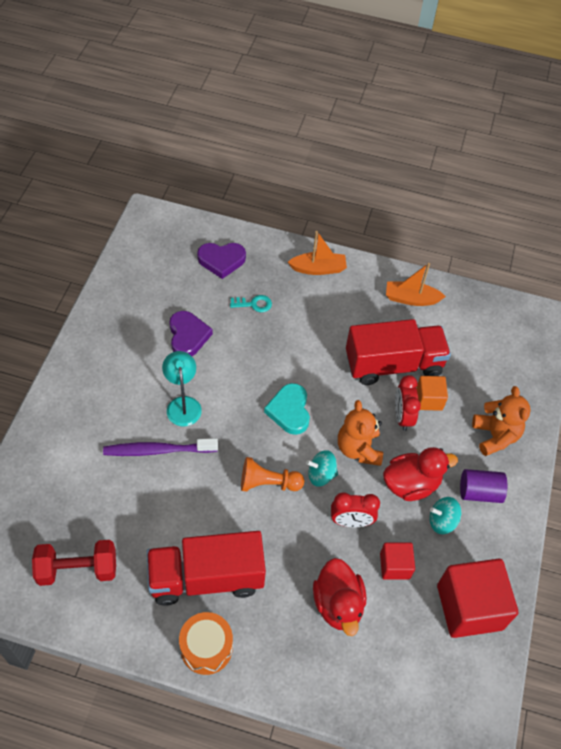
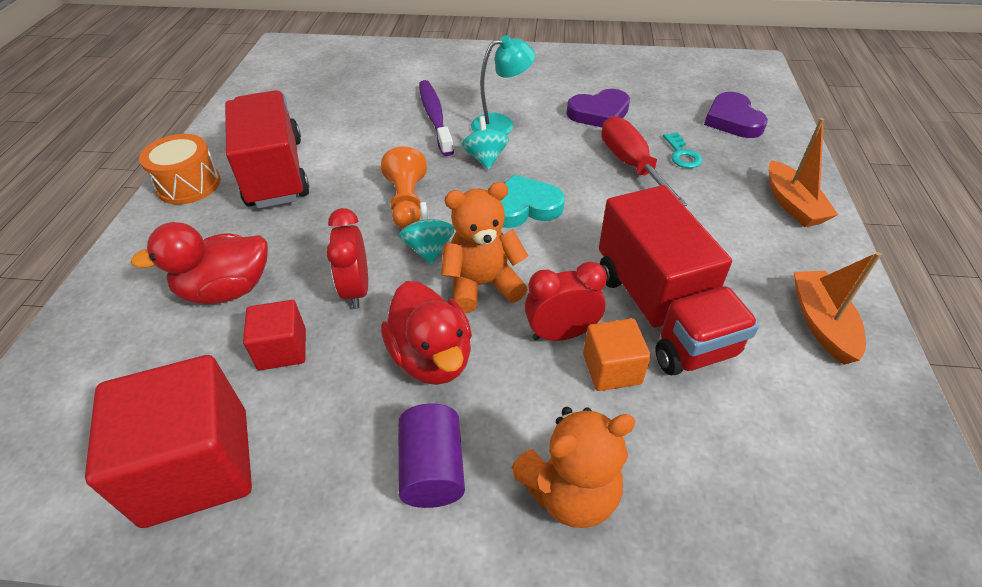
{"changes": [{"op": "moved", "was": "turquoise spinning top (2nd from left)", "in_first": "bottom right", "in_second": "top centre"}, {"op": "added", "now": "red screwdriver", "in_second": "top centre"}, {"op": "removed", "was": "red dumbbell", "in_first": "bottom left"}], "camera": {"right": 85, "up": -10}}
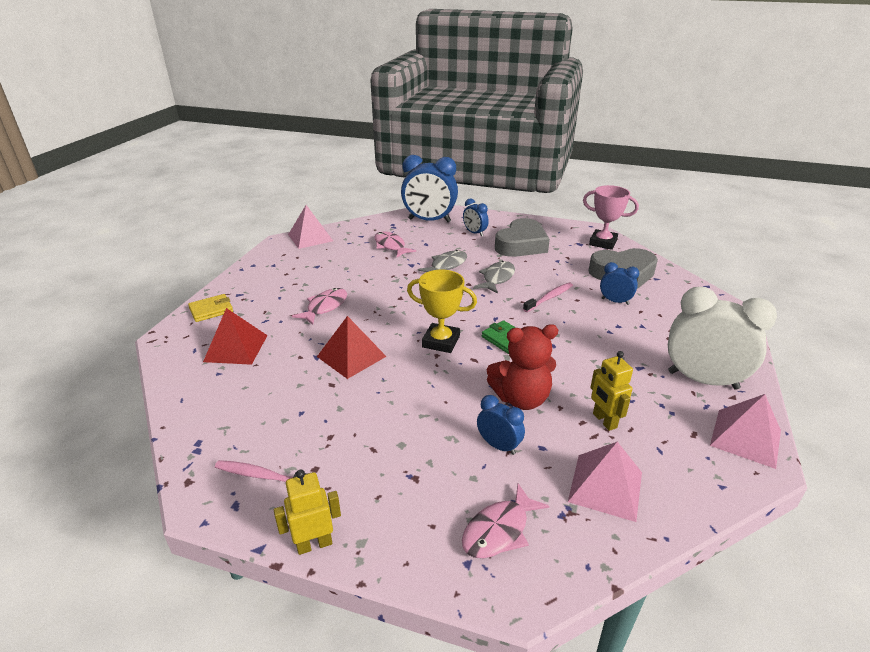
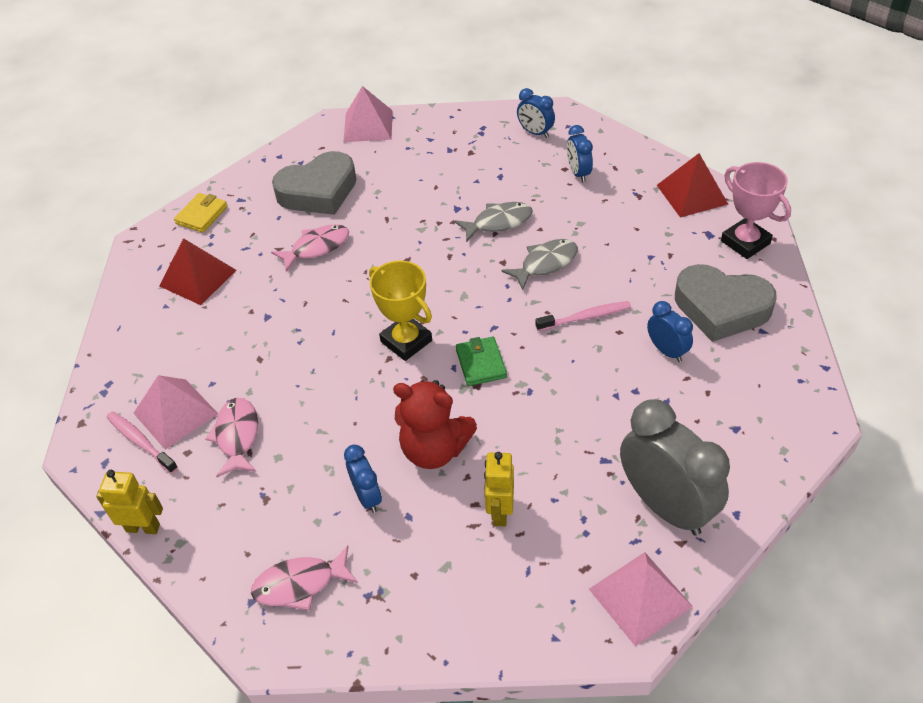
{"changes": [{"op": "moved", "was": "pink pyramid (2nd from left in the first image)", "now": "pink pyramid (1st from left)", "in_first": "bottom right", "in_second": "middle left"}, {"op": "turned", "was": "yellow wallet", "in_first": "middle left", "in_second": "top left", "clockwise": -60}, {"op": "moved", "was": "pink fish (2nd from left in the first image)", "now": "pink fish (1st from left)", "in_first": "centre", "in_second": "middle left"}, {"op": "moved", "was": "grey heart (1st from left)", "in_first": "centre", "in_second": "top centre"}, {"op": "resized", "was": "blue clock (1st from left in the first image)", "in_first": "top centre", "in_second": "top centre", "ratio": 0.5}, {"op": "recoloured", "was": "white clock", "now": "grey clock", "in_first": "middle right", "in_second": "middle right"}, {"op": "moved", "was": "red pyramid (2nd from left)", "in_first": "centre", "in_second": "top right"}], "camera": {"right": 30, "up": 15}}
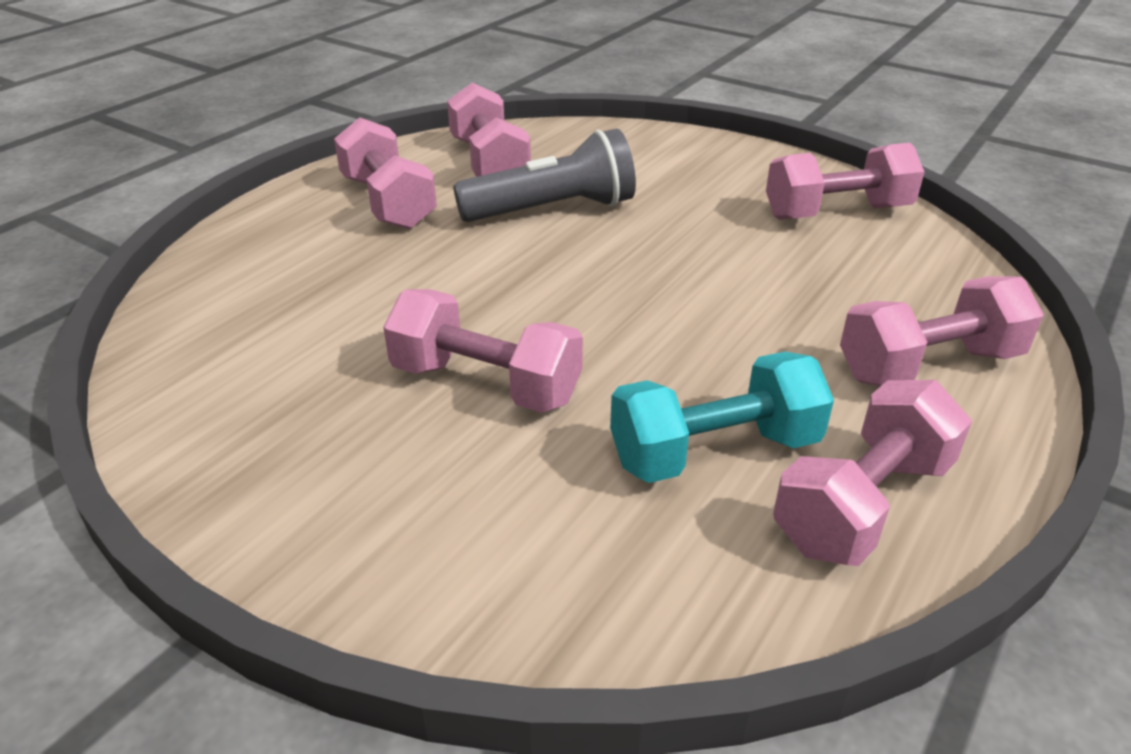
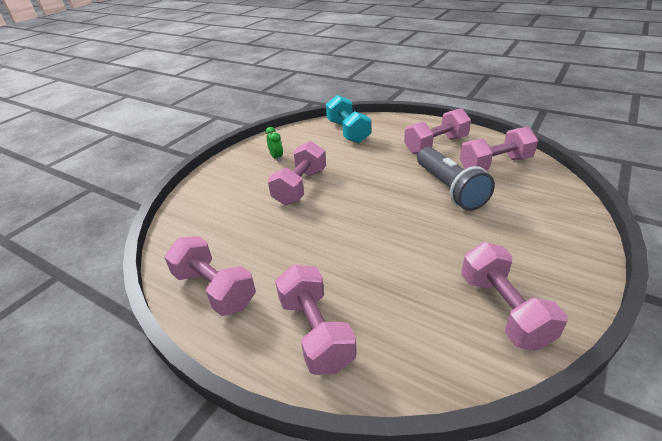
{"changes": [{"op": "added", "now": "green clock", "in_second": "top centre"}, {"op": "moved", "was": "turquoise dumbbell", "in_first": "centre", "in_second": "top centre"}], "camera": {"right": 90, "up": 0}}
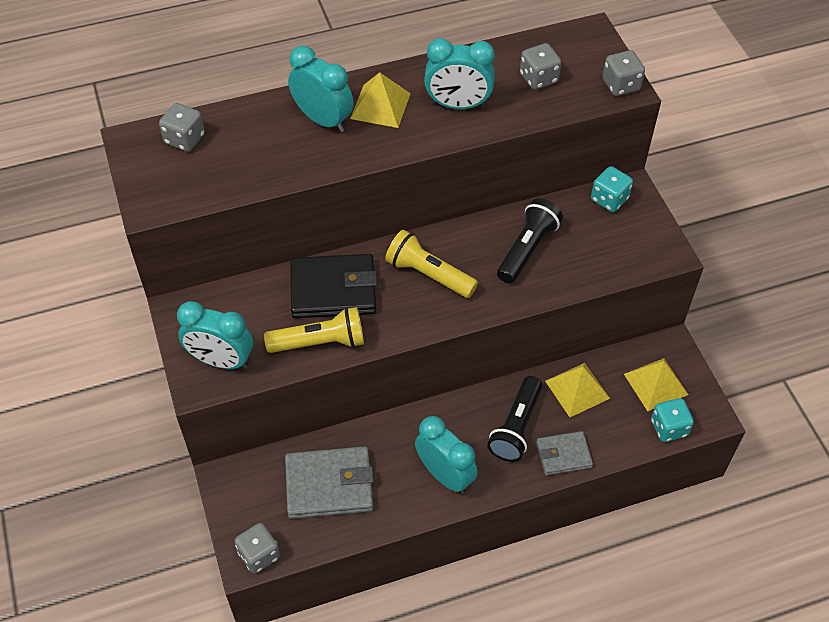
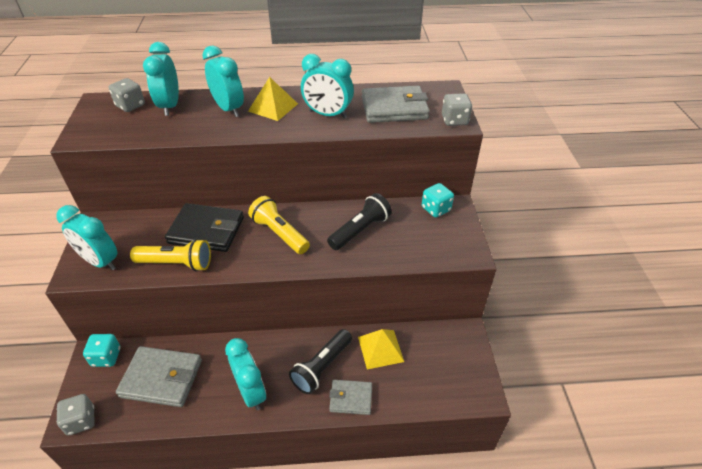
{"changes": [{"op": "moved", "was": "turquoise dice (2nd from left in the first image)", "now": "turquoise dice (1st from left)", "in_first": "bottom right", "in_second": "bottom left"}, {"op": "added", "now": "turquoise clock (2nd from left)", "in_second": "top left"}, {"op": "replaced", "was": "grey dice (3rd from left)", "now": "grey wallet (3rd from left)", "in_first": "top centre", "in_second": "top centre"}, {"op": "removed", "was": "yellow pyramid (3rd from left)", "in_first": "middle right"}], "camera": {"right": 15, "up": -10}}
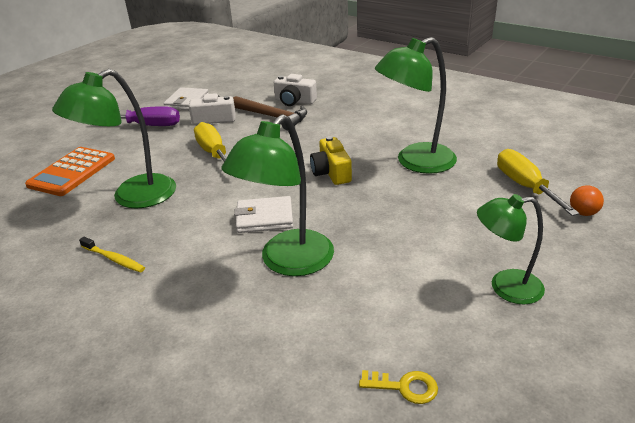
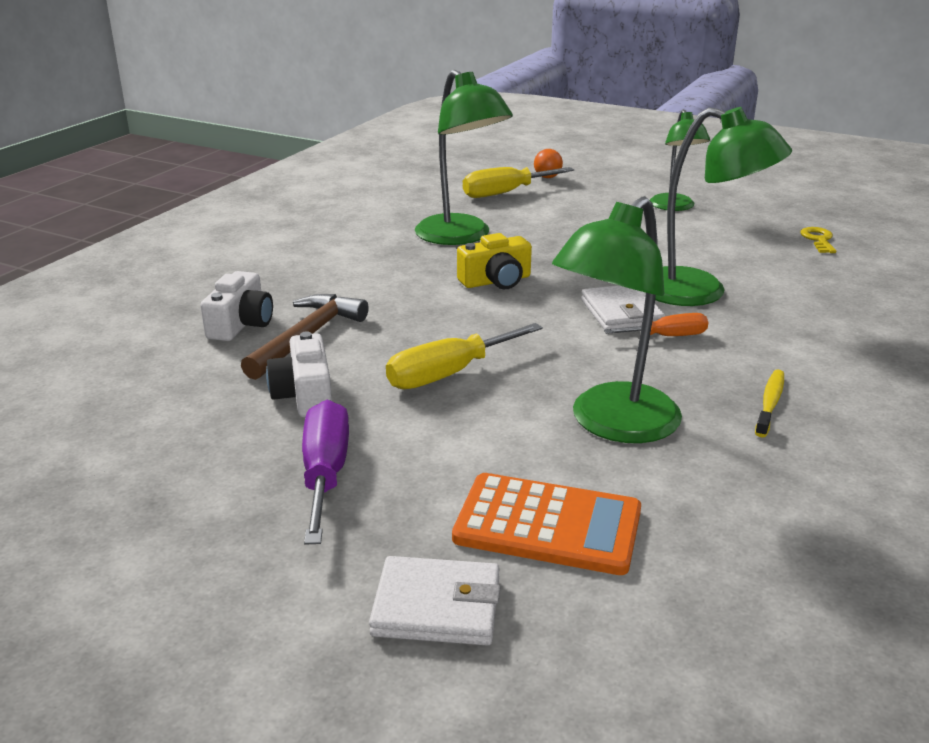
{"changes": [{"op": "moved", "was": "white wallet (1st from left)", "in_first": "top left", "in_second": "bottom centre"}, {"op": "turned", "was": "green lamp (1st from left in the first image)", "in_first": "top left", "in_second": "centre", "clockwise": 90}, {"op": "added", "now": "orange screwdriver", "in_second": "middle right"}], "camera": {"right": -100, "up": -5}}
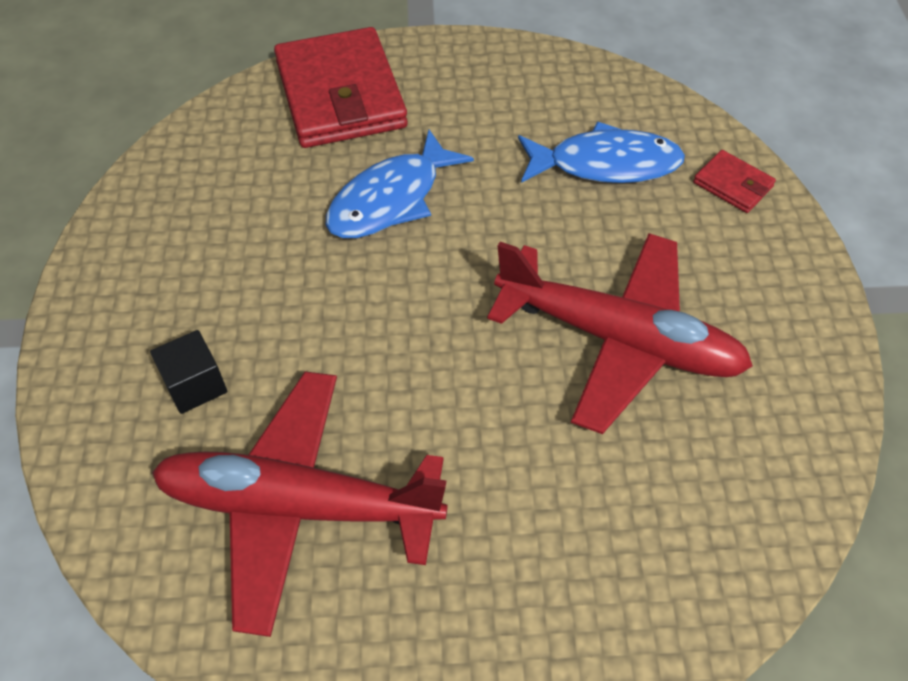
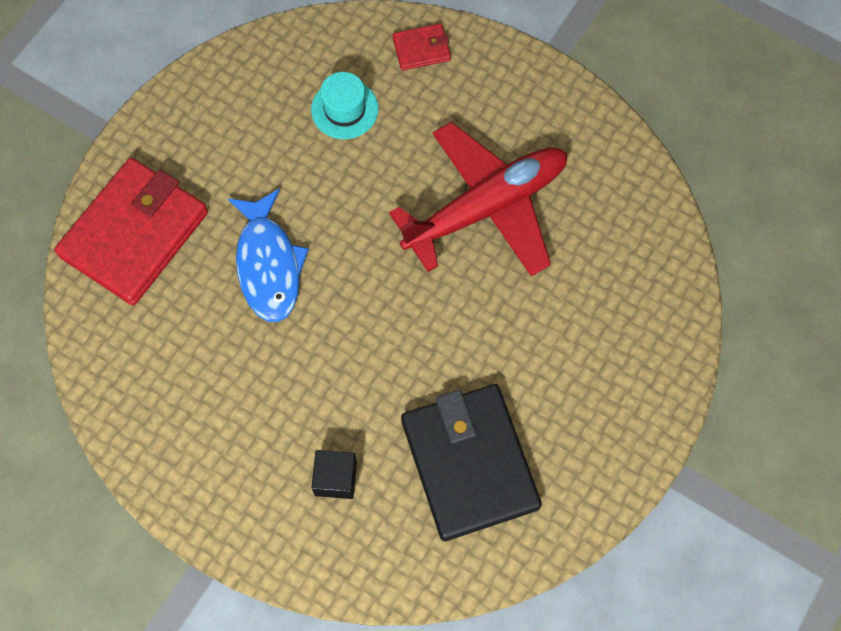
{"changes": [{"op": "turned", "was": "red wallet (1st from left)", "in_first": "top centre", "in_second": "middle left", "clockwise": -75}, {"op": "replaced", "was": "blue fish (2nd from left)", "now": "turquoise hat", "in_first": "top centre", "in_second": "top centre"}, {"op": "replaced", "was": "red plane (1st from left)", "now": "black wallet", "in_first": "bottom left", "in_second": "bottom centre"}], "camera": {"right": -55, "up": 15}}
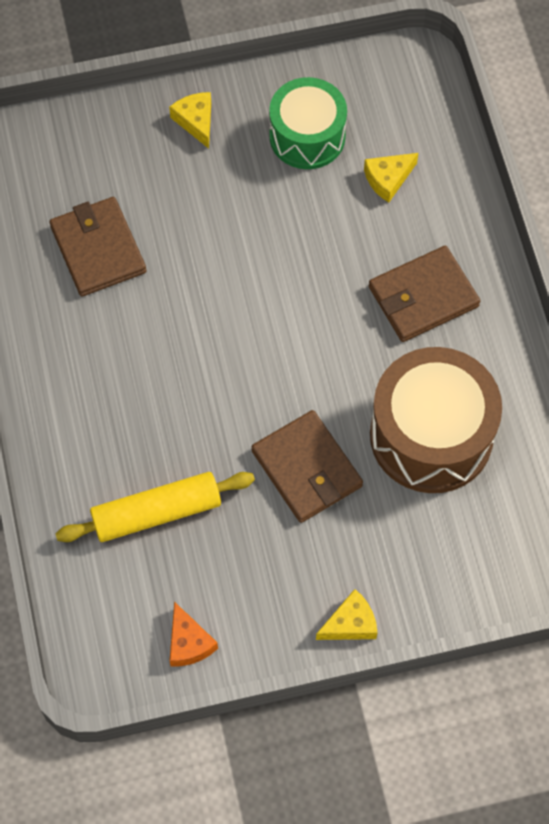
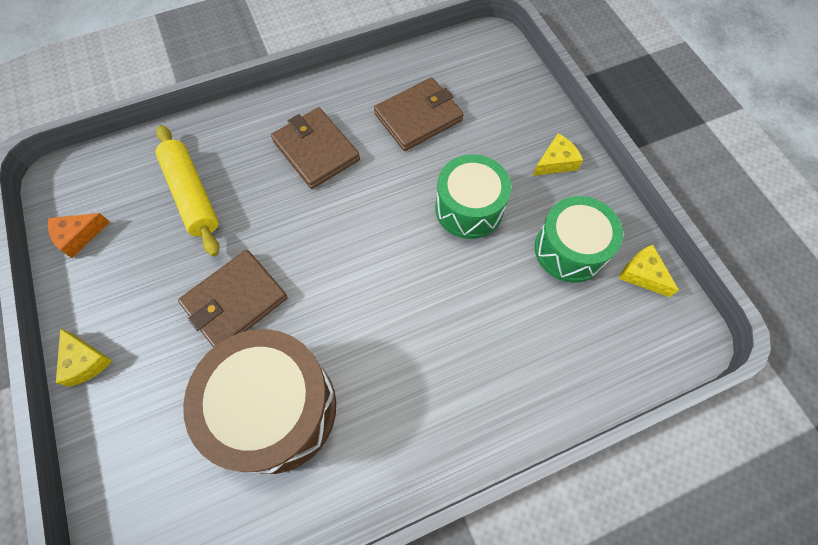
{"changes": [{"op": "moved", "was": "brown wallet (3rd from left in the first image)", "now": "brown wallet (2nd from left)", "in_first": "middle right", "in_second": "top centre"}, {"op": "added", "now": "green drum (1st from left)", "in_second": "centre"}, {"op": "moved", "was": "yellow cheese (3rd from left)", "in_first": "top right", "in_second": "middle right"}], "camera": {"right": 80, "up": 0}}
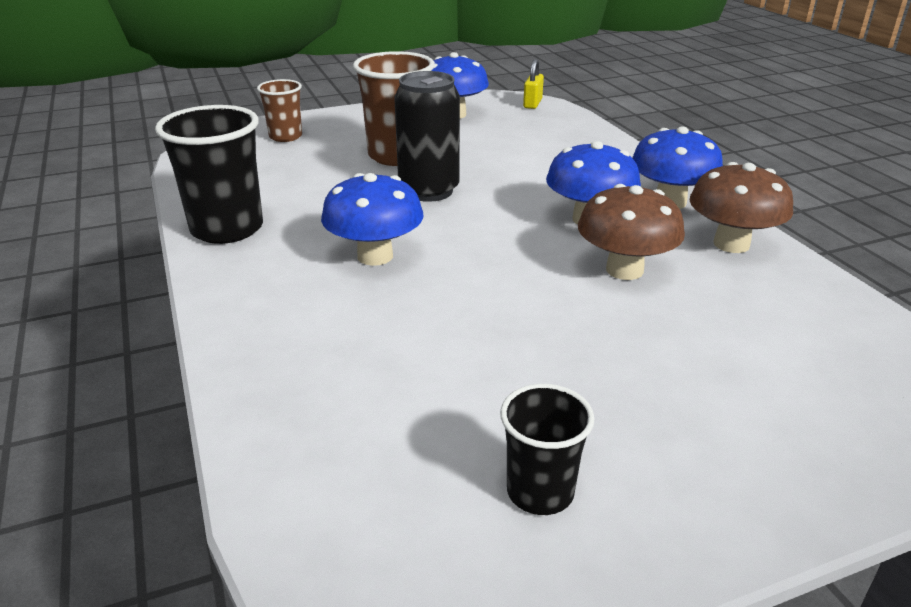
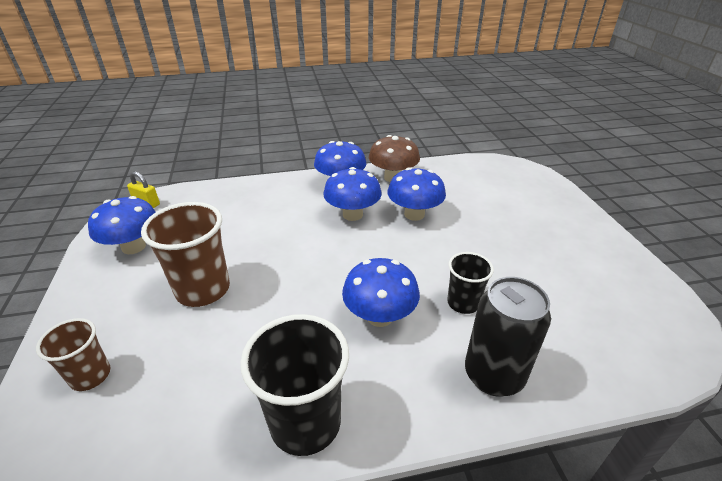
{"changes": [{"op": "recoloured", "was": "brown mushroom (1st from left)", "now": "blue mushroom (5th from left)", "in_first": "middle right", "in_second": "centre"}, {"op": "moved", "was": "black cup (2nd from left)", "in_first": "bottom centre", "in_second": "centre"}, {"op": "moved", "was": "black can", "in_first": "top centre", "in_second": "bottom right"}], "camera": {"right": -80, "up": 5}}
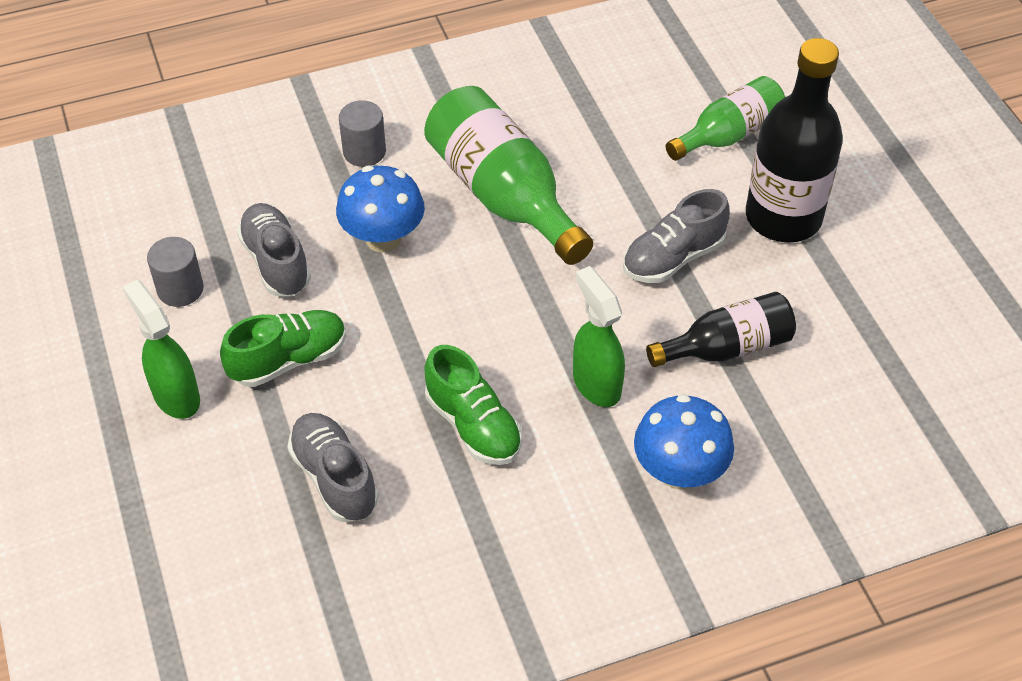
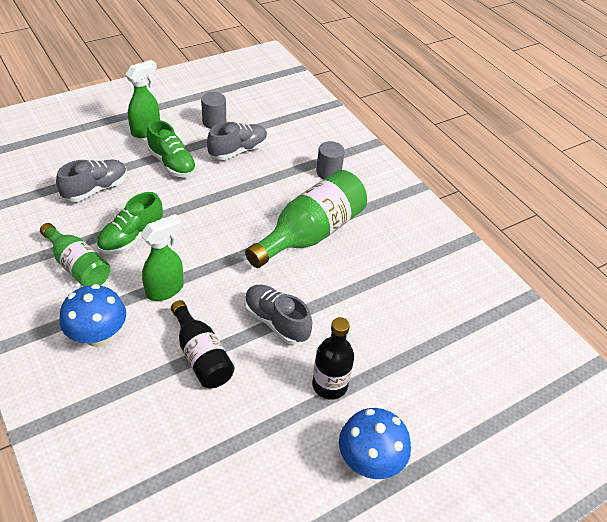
{"changes": [{"op": "moved", "was": "green bottle (2nd from left in the first image)", "now": "green bottle (1st from left)", "in_first": "top right", "in_second": "middle left"}, {"op": "resized", "was": "black bottle (2nd from left)", "in_first": "top right", "in_second": "bottom centre", "ratio": 0.62}, {"op": "moved", "was": "blue mushroom (1st from left in the first image)", "now": "blue mushroom (2nd from left)", "in_first": "top centre", "in_second": "bottom centre"}], "camera": {"right": 75, "up": -5}}
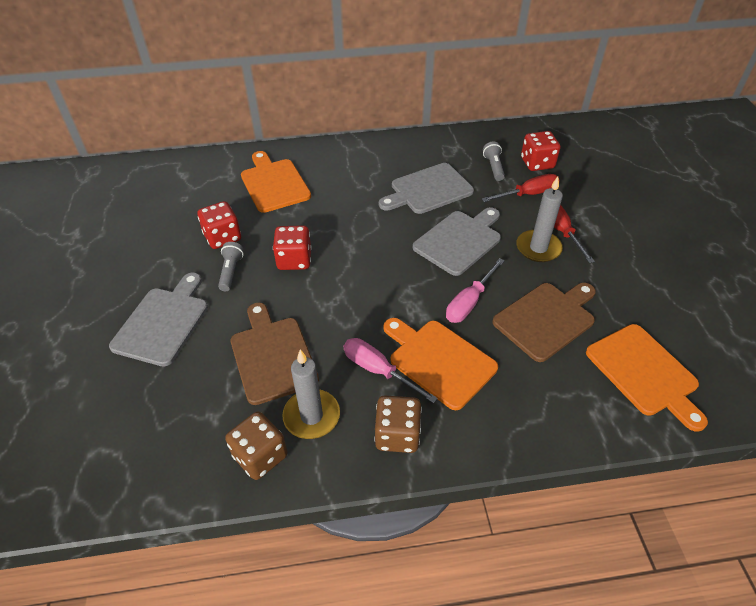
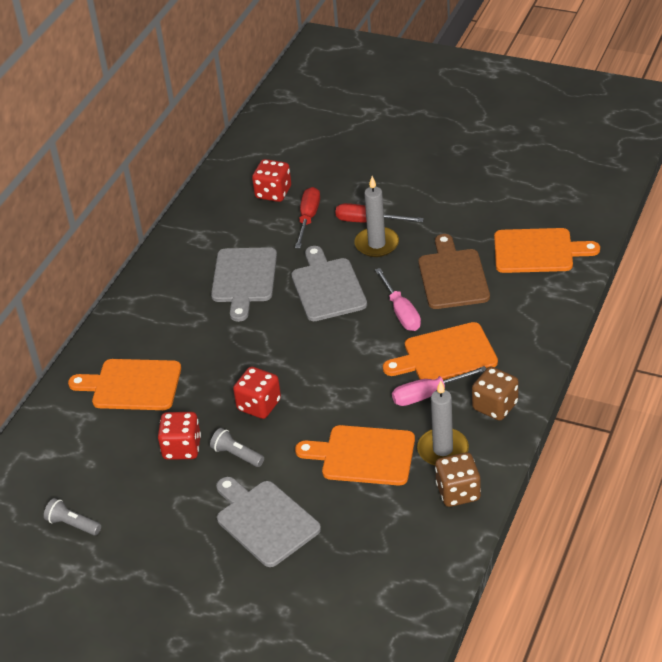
{"changes": [{"op": "moved", "was": "grey flashlight (2nd from left in the first image)", "now": "grey flashlight (1st from left)", "in_first": "top centre", "in_second": "bottom left"}, {"op": "recoloured", "was": "brown cutting board (1st from left)", "now": "orange cutting board (2nd from left)", "in_first": "centre", "in_second": "bottom centre"}], "camera": {"right": -55, "up": -5}}
